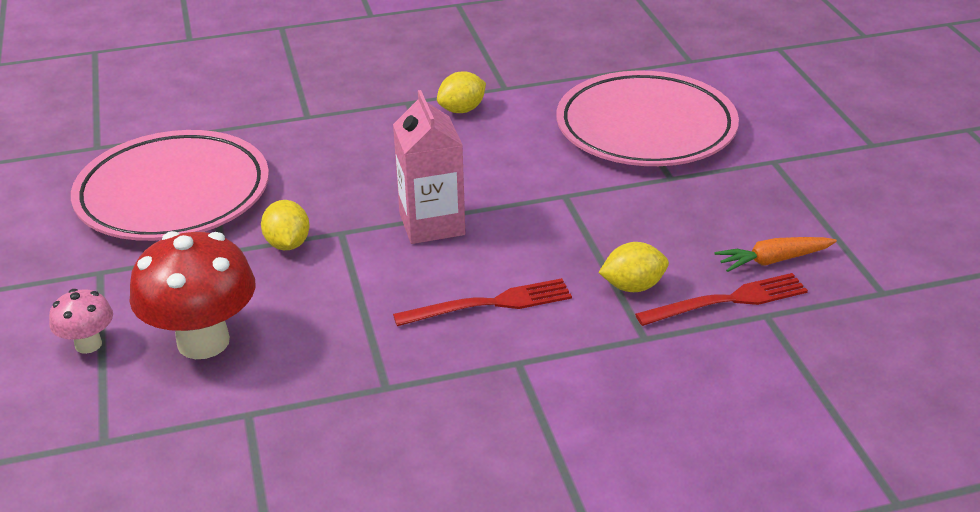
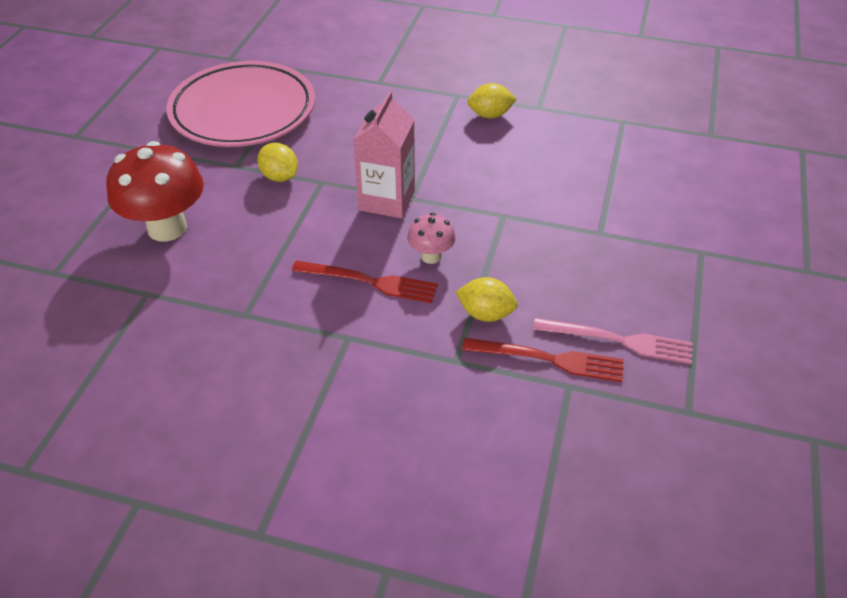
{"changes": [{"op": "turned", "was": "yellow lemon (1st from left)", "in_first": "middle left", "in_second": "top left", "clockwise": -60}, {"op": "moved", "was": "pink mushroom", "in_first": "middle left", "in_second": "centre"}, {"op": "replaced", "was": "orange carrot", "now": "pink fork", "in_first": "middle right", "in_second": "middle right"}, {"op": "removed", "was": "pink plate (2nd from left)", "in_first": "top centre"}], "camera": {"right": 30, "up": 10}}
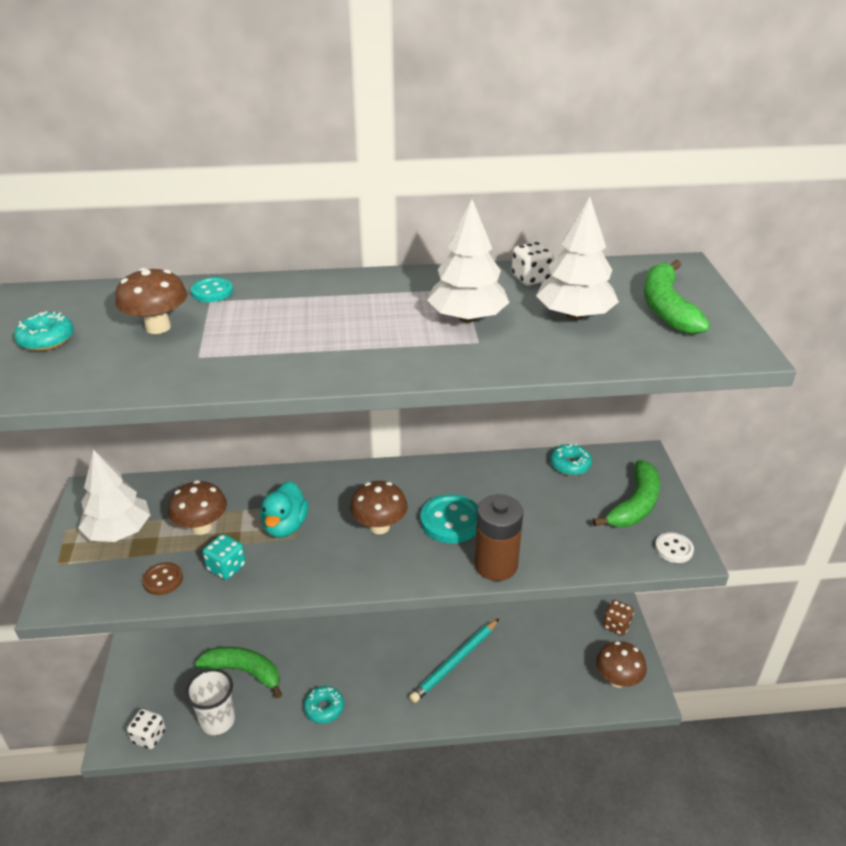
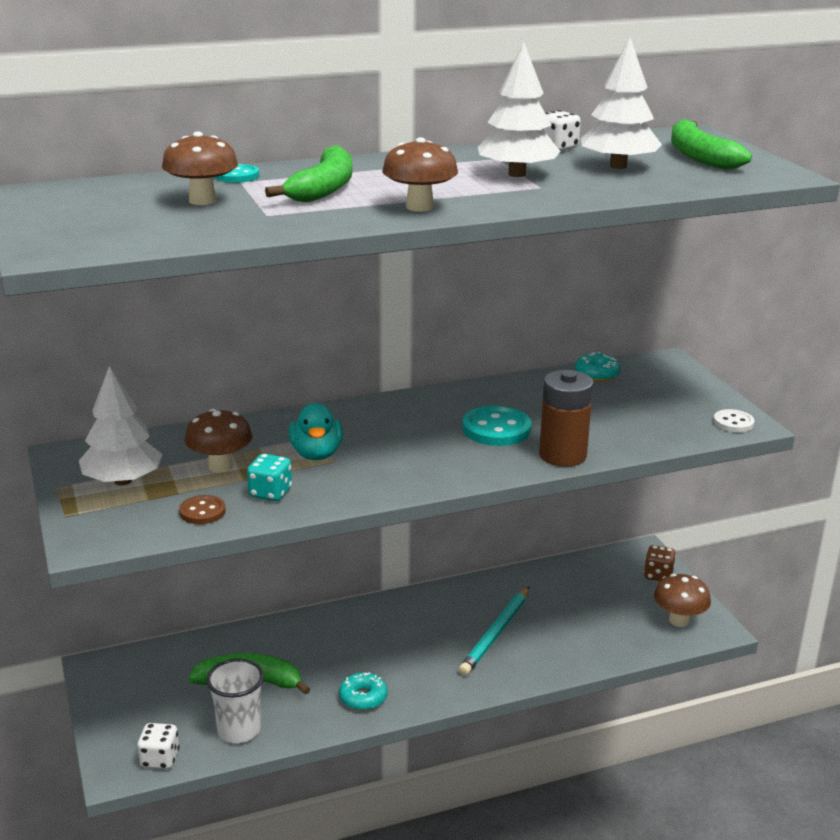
{"changes": [{"op": "moved", "was": "green banana (2nd from left)", "in_first": "middle right", "in_second": "top centre"}, {"op": "moved", "was": "brown mushroom (3rd from left)", "in_first": "centre", "in_second": "top centre"}, {"op": "removed", "was": "turquoise donut (1st from left)", "in_first": "middle left"}], "camera": {"right": -15, "up": -10}}
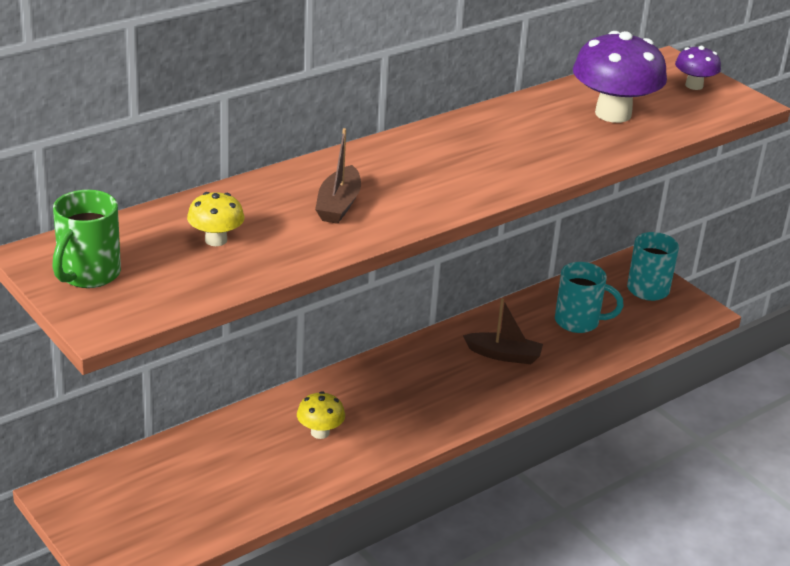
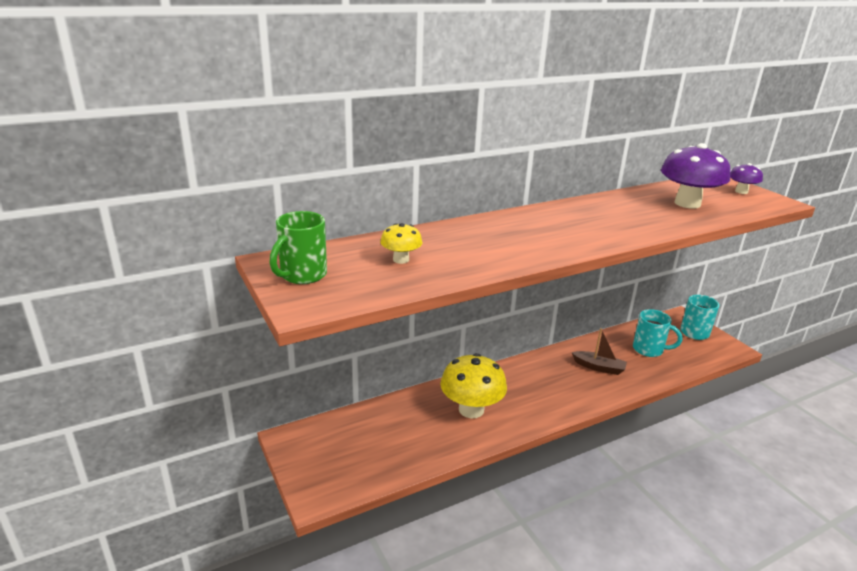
{"changes": [{"op": "resized", "was": "yellow mushroom (2nd from left)", "in_first": "bottom centre", "in_second": "bottom centre", "ratio": 1.96}, {"op": "removed", "was": "brown boat (1st from left)", "in_first": "top centre"}], "camera": {"right": 10, "up": -5}}
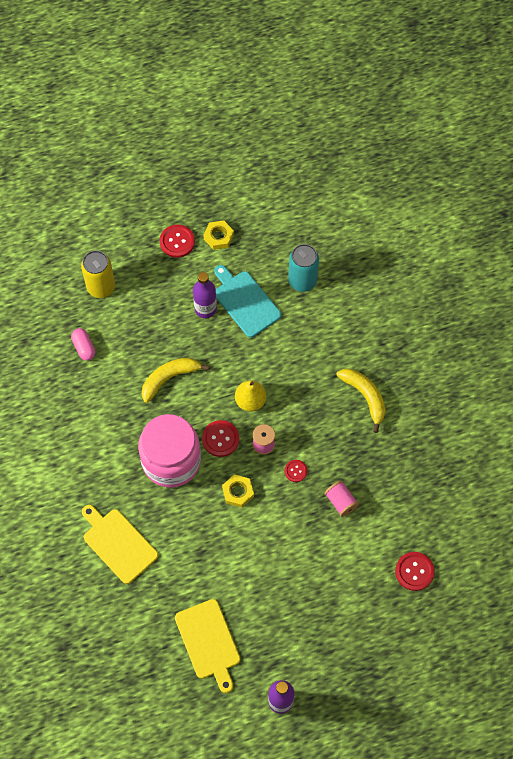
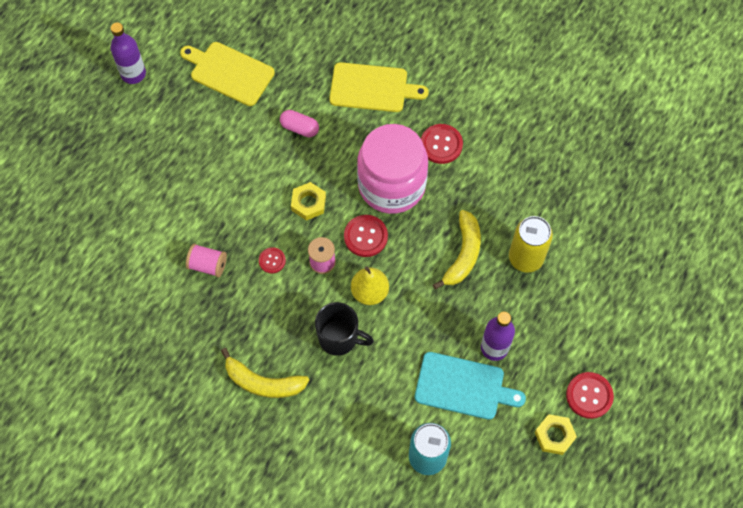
{"changes": [{"op": "moved", "was": "pink capsule", "in_first": "middle left", "in_second": "top centre"}, {"op": "added", "now": "black mug", "in_second": "centre"}, {"op": "moved", "was": "red button (4th from left in the first image)", "now": "red button (3rd from left)", "in_first": "bottom right", "in_second": "top centre"}, {"op": "moved", "was": "yellow can", "in_first": "middle left", "in_second": "middle right"}], "camera": {"right": 140, "up": 0}}
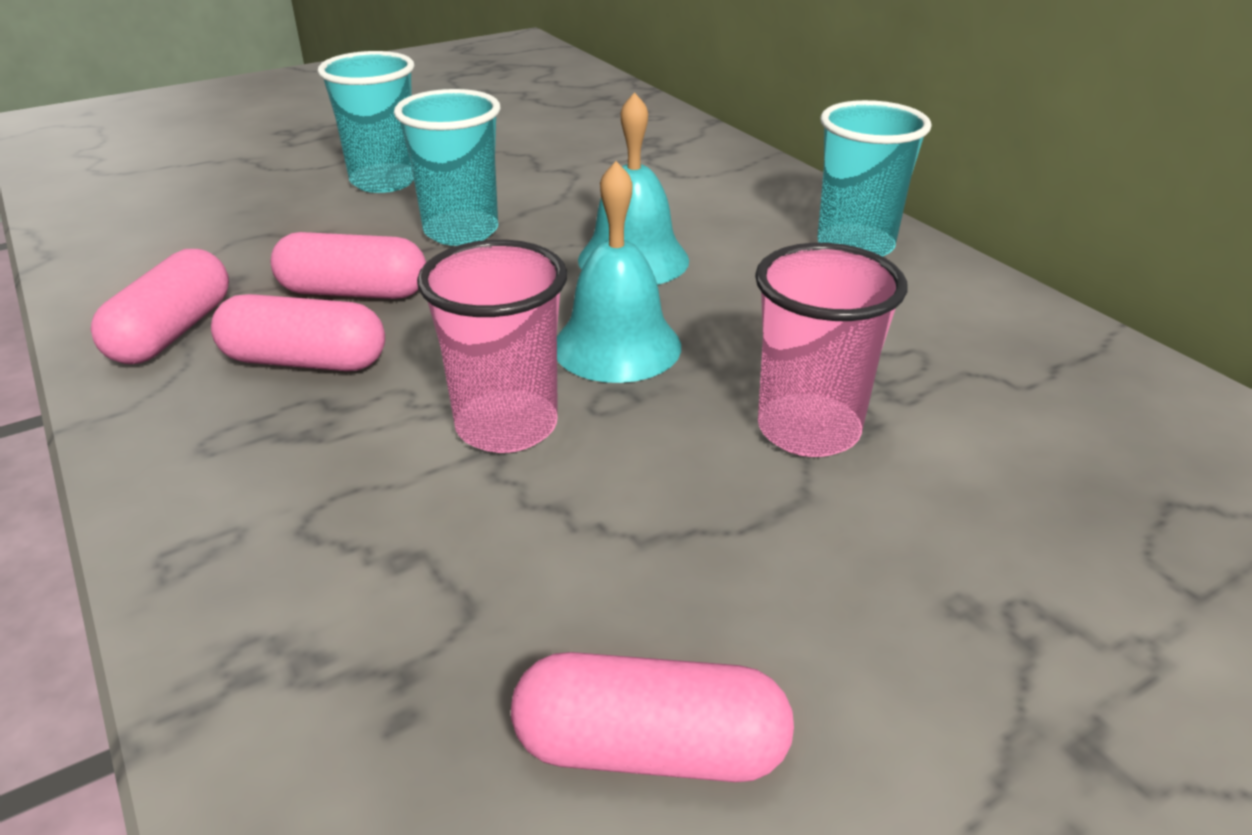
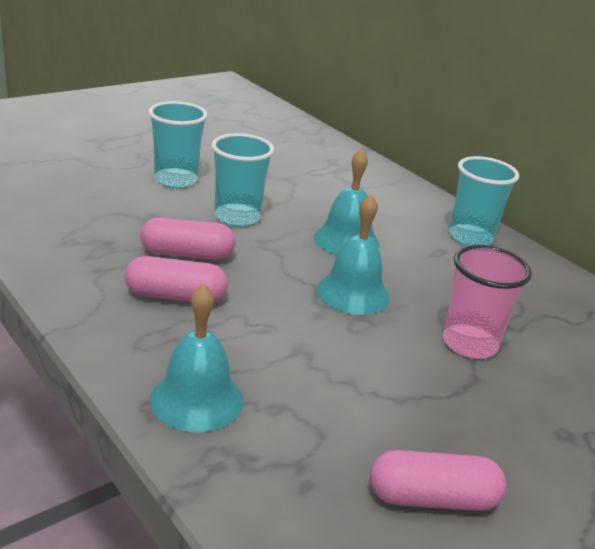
{"changes": [{"op": "added", "now": "turquoise bell (1st from left)", "in_second": "middle left"}, {"op": "removed", "was": "pink capsule (1st from left)", "in_first": "middle left"}, {"op": "removed", "was": "pink cup (1st from left)", "in_first": "centre"}], "camera": {"right": -10, "up": -5}}
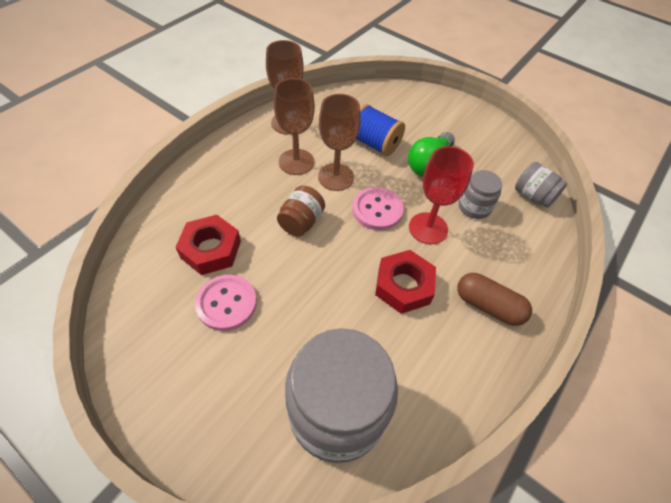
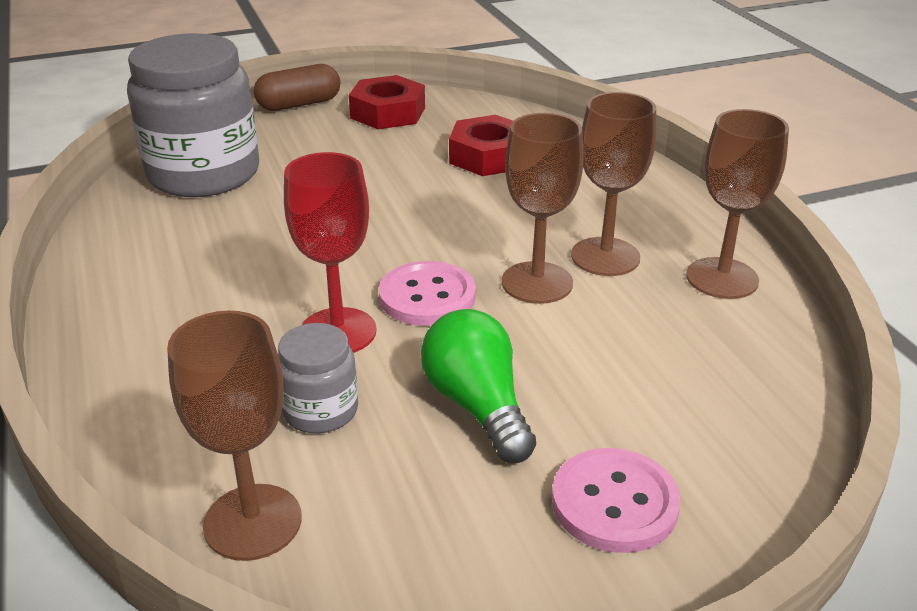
{"changes": [{"op": "replaced", "was": "grey jar (3rd from left)", "now": "brown goblet (1st from left)", "in_first": "middle right", "in_second": "bottom left"}, {"op": "moved", "was": "brown capsule", "in_first": "middle right", "in_second": "top left"}, {"op": "moved", "was": "red nut (2nd from left in the first image)", "now": "red nut (1st from left)", "in_first": "centre", "in_second": "top centre"}, {"op": "moved", "was": "pink button (1st from left in the first image)", "now": "pink button (2nd from left)", "in_first": "centre", "in_second": "bottom right"}, {"op": "removed", "was": "brown jar", "in_first": "centre"}, {"op": "removed", "was": "blue spool", "in_first": "top centre"}], "camera": {"right": 125, "up": -20}}
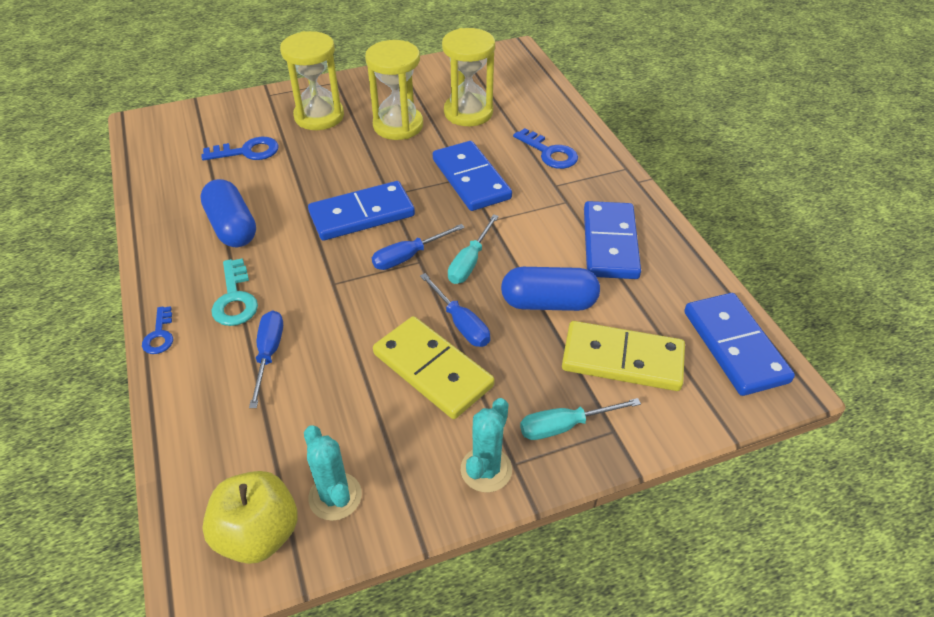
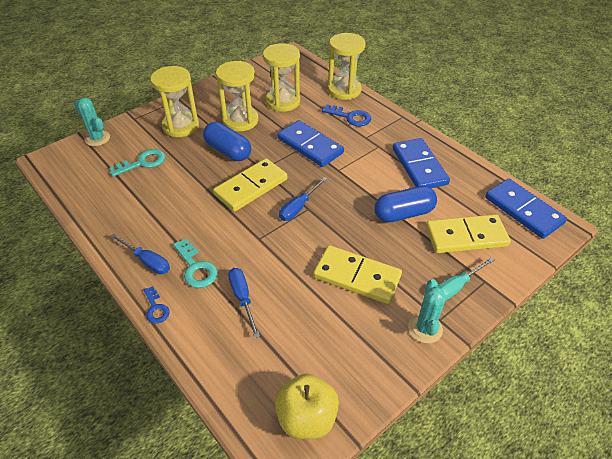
{"changes": [{"op": "moved", "was": "turquoise cactus (1st from left)", "in_first": "bottom centre", "in_second": "top left"}, {"op": "recoloured", "was": "blue key (2nd from left)", "now": "turquoise key (1st from left)", "in_first": "top left", "in_second": "middle left"}, {"op": "moved", "was": "blue screwdriver (3rd from left in the first image)", "now": "blue screwdriver (1st from left)", "in_first": "centre", "in_second": "middle left"}, {"op": "moved", "was": "blue capsule (1st from left)", "in_first": "middle left", "in_second": "top centre"}, {"op": "recoloured", "was": "blue domino (1st from left)", "now": "yellow domino (1st from left)", "in_first": "centre", "in_second": "centre"}, {"op": "added", "now": "yellow hourglass (4th from left)", "in_second": "top centre"}, {"op": "removed", "was": "turquoise screwdriver (1st from left)", "in_first": "centre"}], "camera": {"right": -20, "up": 0}}
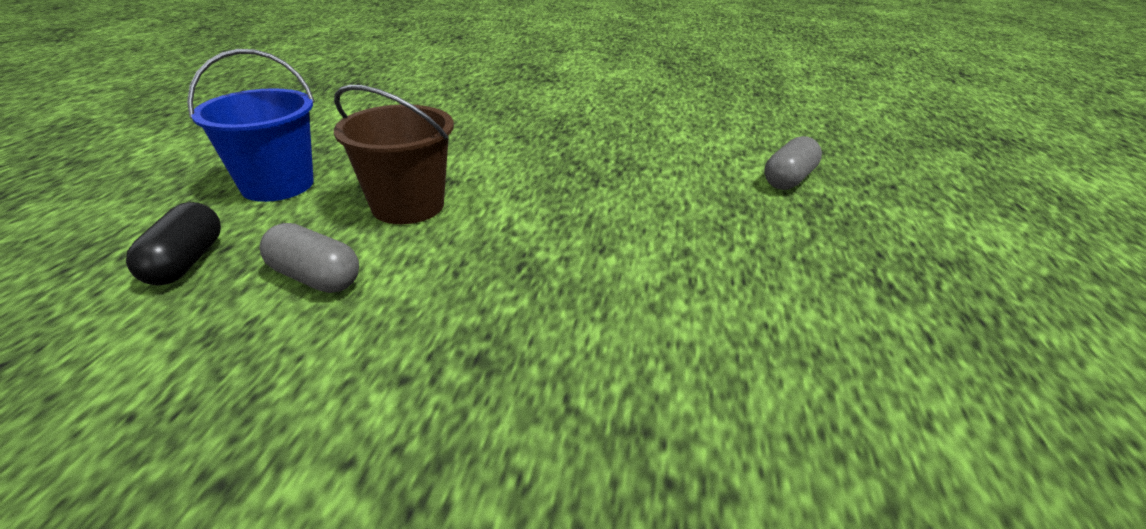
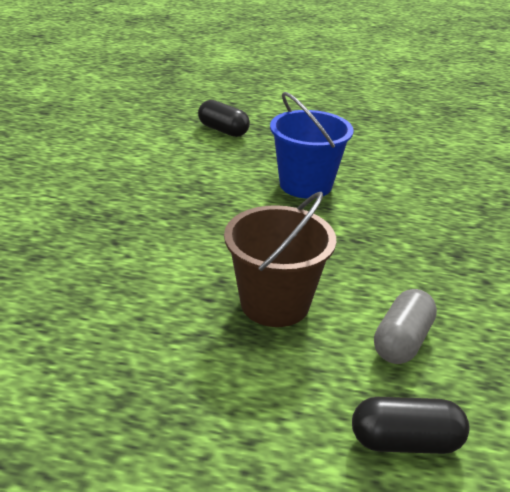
{"changes": [{"op": "recoloured", "was": "grey capsule (2nd from left)", "now": "black capsule (1st from left)", "in_first": "top right", "in_second": "top centre"}, {"op": "moved", "was": "blue bucket", "in_first": "top left", "in_second": "top centre"}], "camera": {"right": -90, "up": 0}}
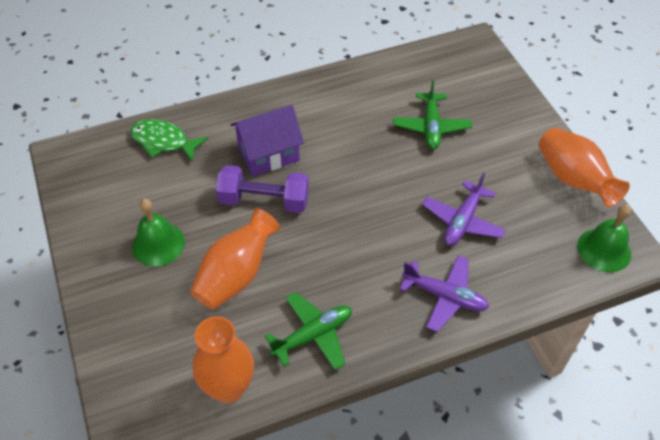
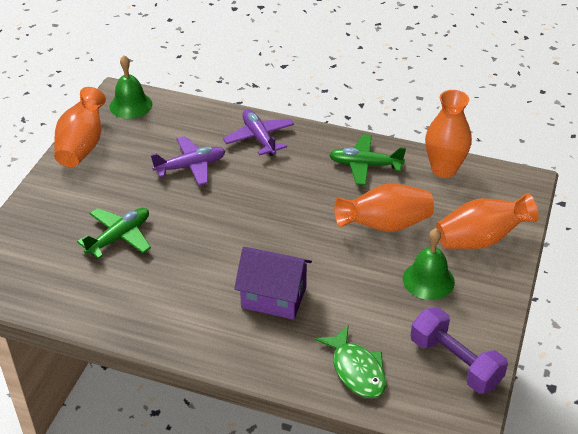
{"changes": [{"op": "moved", "was": "purple dumbbell", "in_first": "centre", "in_second": "bottom right"}, {"op": "added", "now": "orange vase (4th from left)", "in_second": "middle right"}], "camera": {"right": -140, "up": -10}}
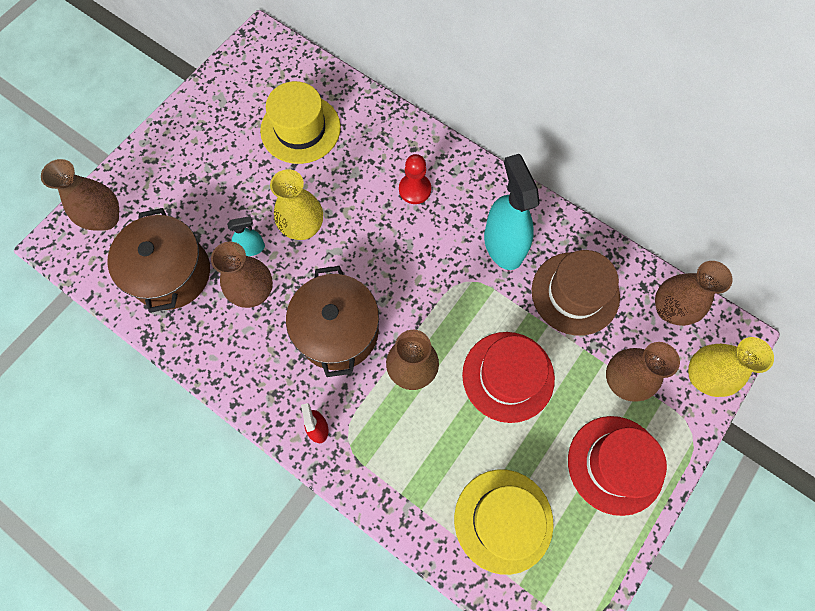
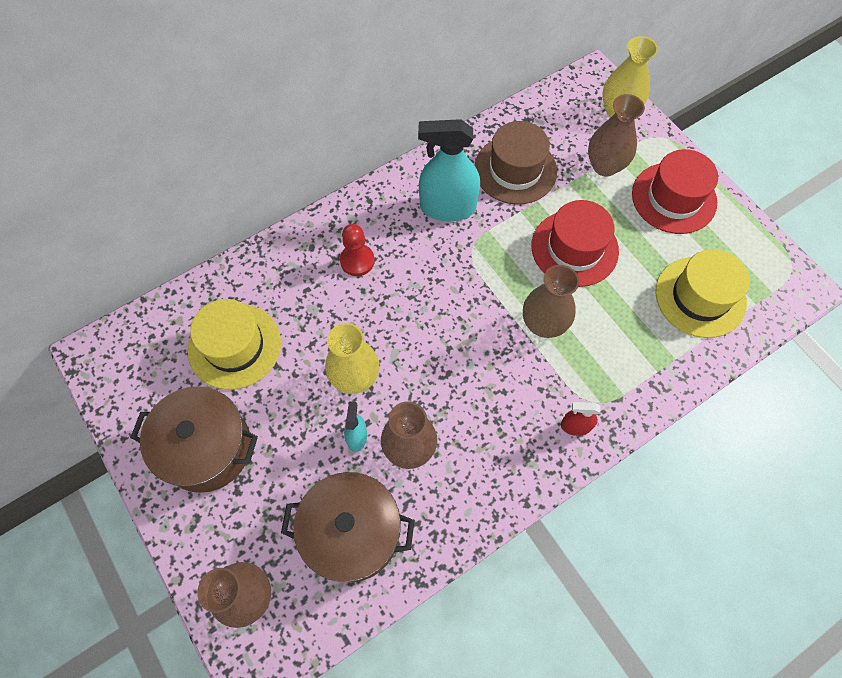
{"changes": [{"op": "moved", "was": "brown pot (2nd from left in the first image)", "now": "brown pot (1st from left)", "in_first": "centre", "in_second": "middle left"}, {"op": "removed", "was": "brown vase (5th from left)", "in_first": "middle right"}], "camera": {"right": -70, "up": -5}}
